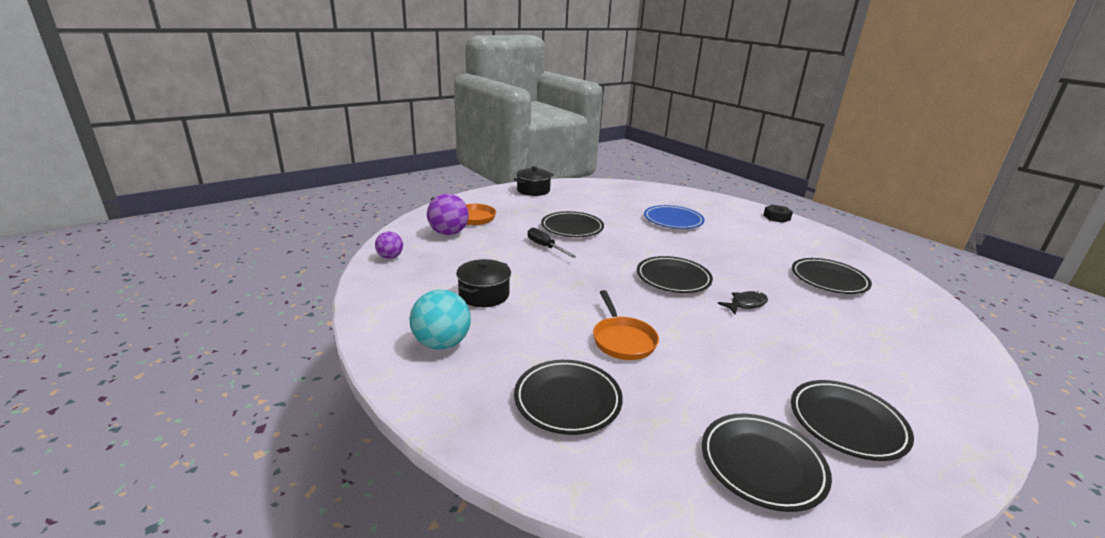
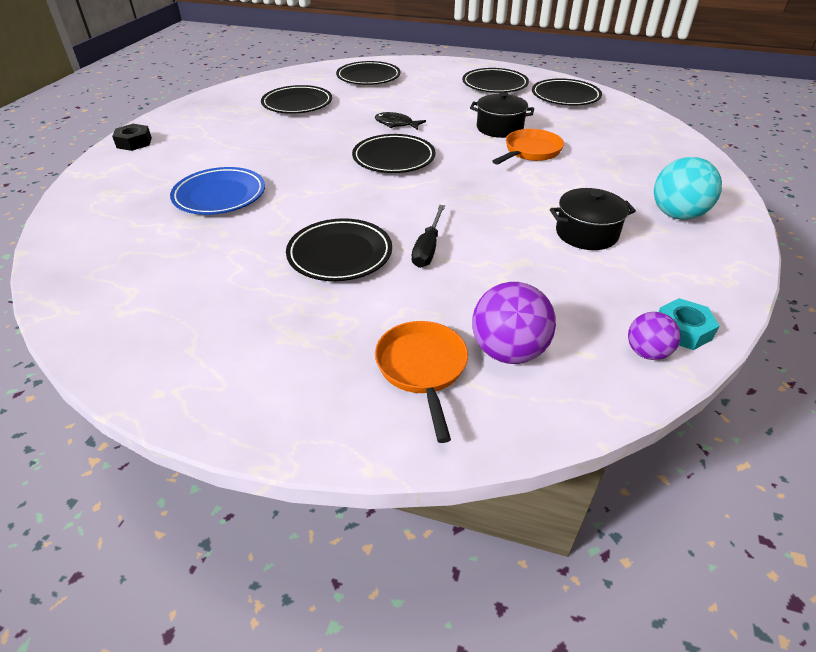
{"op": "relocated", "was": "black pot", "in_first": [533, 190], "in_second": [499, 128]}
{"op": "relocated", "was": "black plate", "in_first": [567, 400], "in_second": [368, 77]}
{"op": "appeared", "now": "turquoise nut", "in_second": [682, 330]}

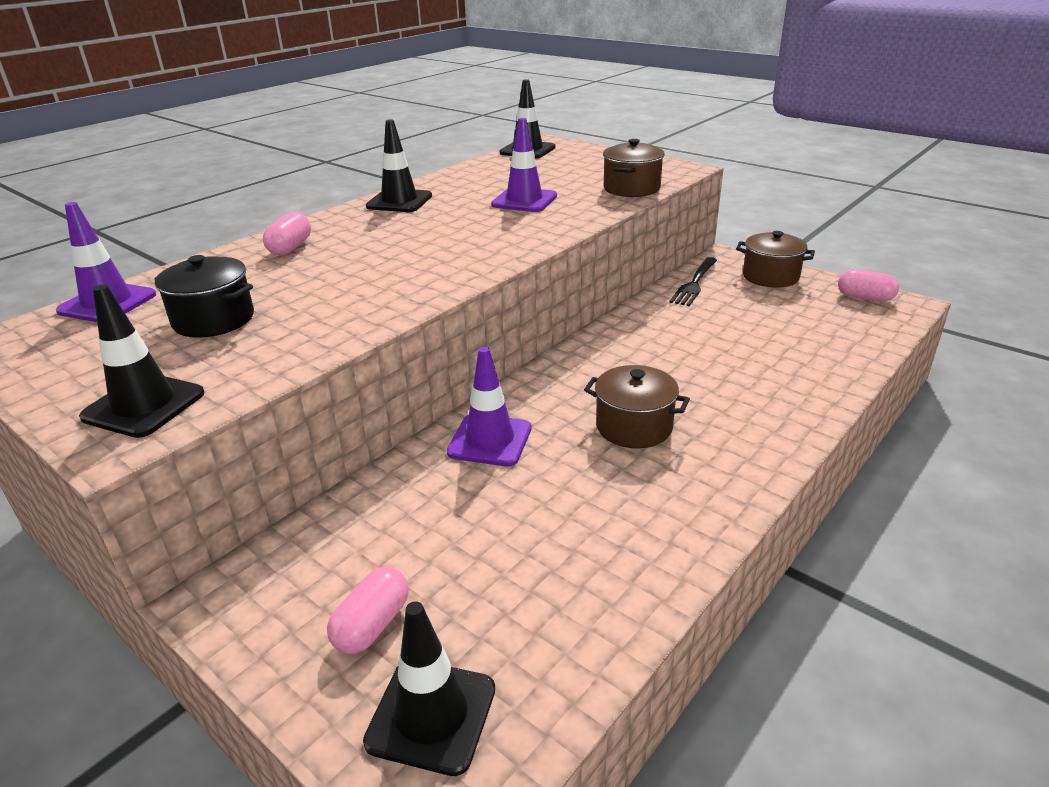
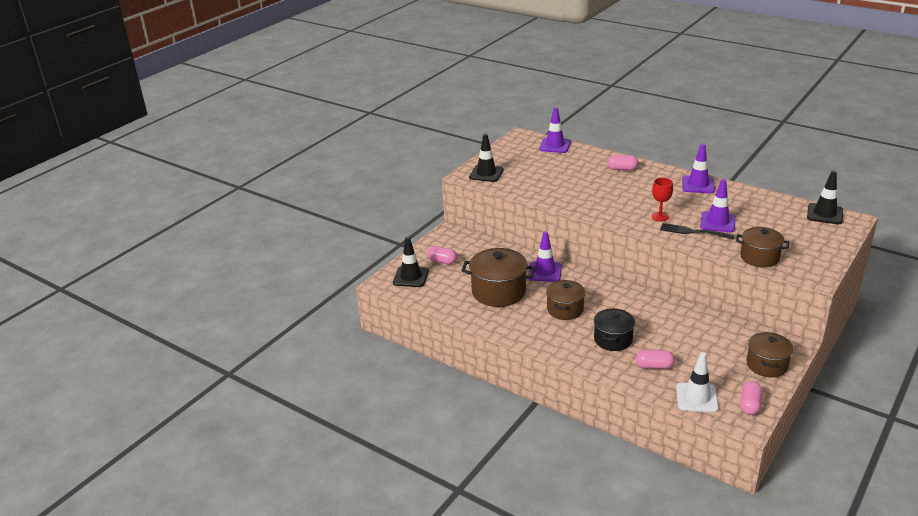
{"op": "relocated", "was": "black pot", "in_first": [213, 320], "in_second": [613, 339]}
{"op": "colour", "was": "black traffic cone", "now": "purple traffic cone", "in_first": [399, 201], "in_second": [698, 185]}
{"op": "relocated", "was": "black fork", "in_first": [694, 283], "in_second": [693, 232]}
{"op": "appeared", "now": "brown pot", "in_second": [498, 292]}
{"op": "appeared", "now": "pink capsule", "in_second": [654, 366]}
{"op": "appeared", "now": "red goblet", "in_second": [660, 216]}
{"op": "appeared", "now": "white traffic cone", "in_second": [696, 398]}

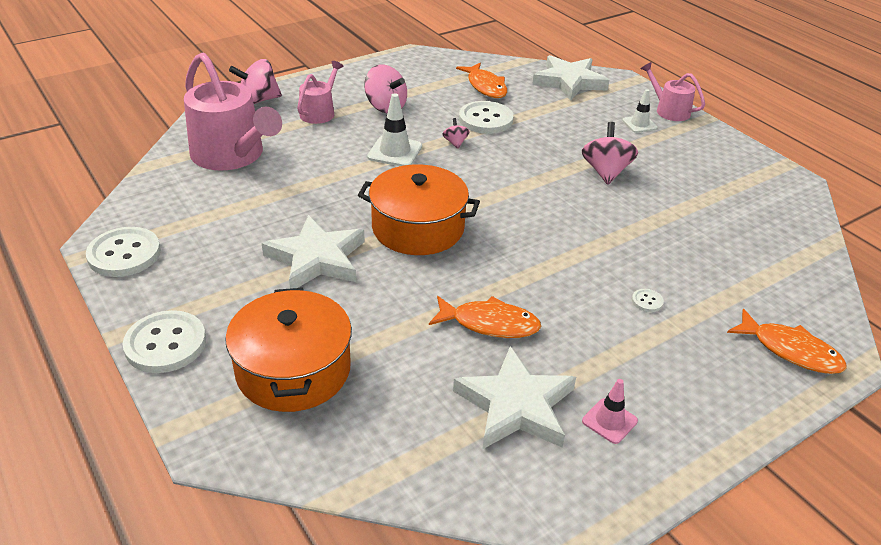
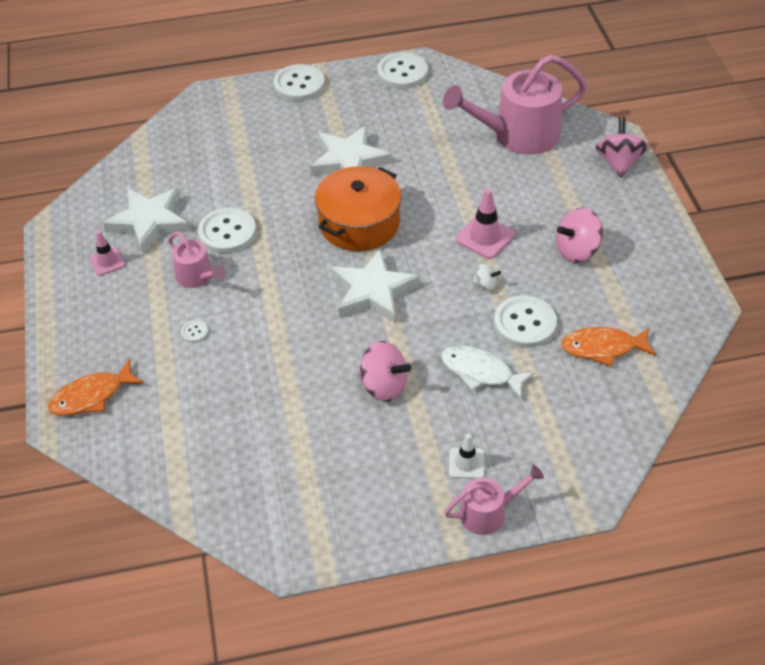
{"op": "missing", "was": "orange pot", "in_first": [293, 370]}
{"op": "relocated", "was": "pink watering can", "in_first": [319, 112], "in_second": [197, 277]}
{"op": "colour", "was": "white traffic cone", "now": "pink traffic cone", "in_first": [395, 152], "in_second": [485, 237]}
{"op": "exchanged", "was": "orange fish", "now": "white button", "in_first": [489, 324], "in_second": [227, 232]}
{"op": "colour", "was": "pink spinning top", "now": "white spinning top", "in_first": [455, 143], "in_second": [485, 285]}
{"op": "relocated", "was": "white star", "in_first": [569, 82], "in_second": [373, 291]}
{"op": "appeared", "now": "white fish", "in_second": [480, 372]}

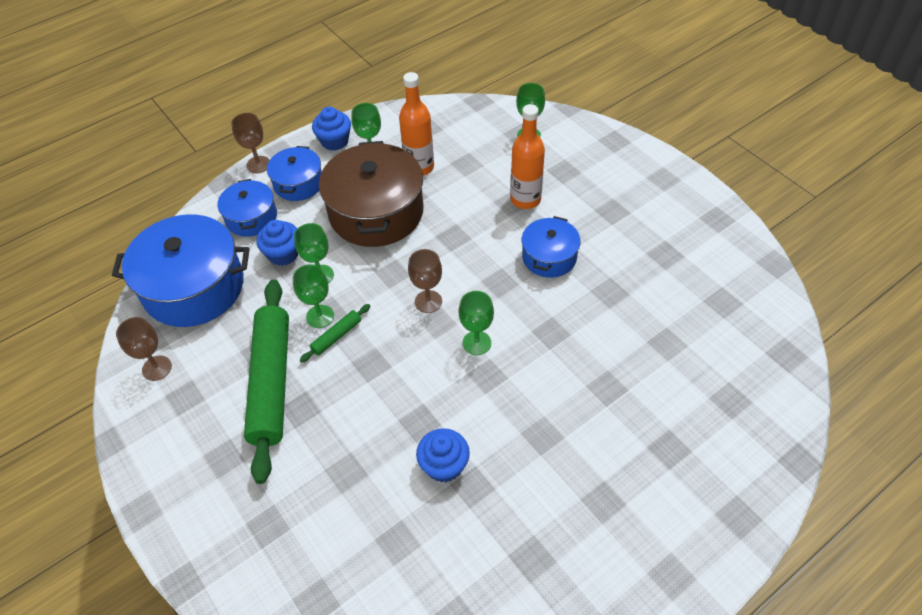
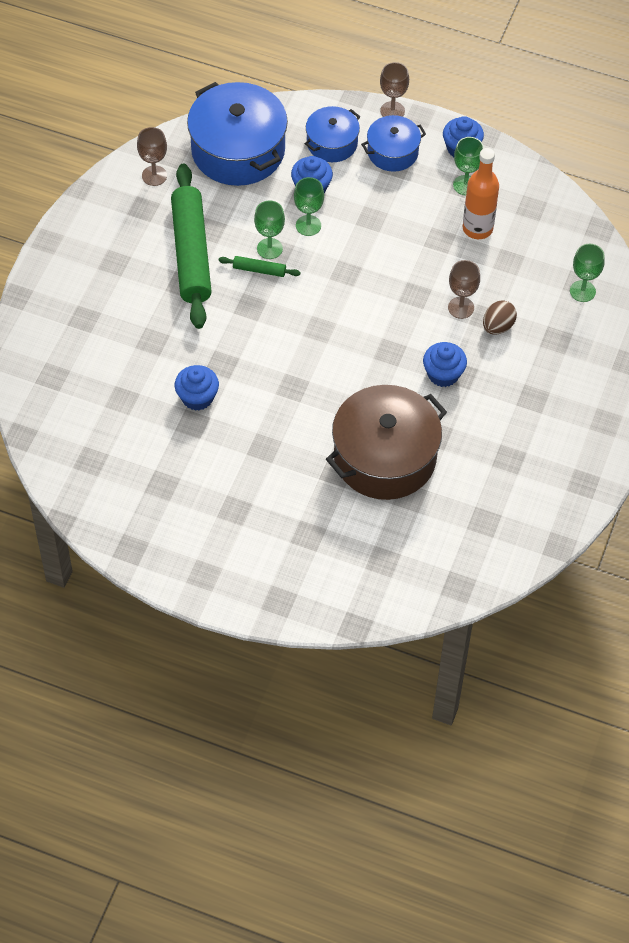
{"op": "spun", "was": "green rolling pin", "in_first": [272, 382], "in_second": [191, 253], "clockwise": -60}
{"op": "relocated", "was": "brown pot", "in_first": [376, 212], "in_second": [385, 457]}
{"op": "relocated", "was": "brown goblet", "in_first": [428, 301], "in_second": [461, 307]}
{"op": "missing", "was": "green goblet", "in_first": [476, 343]}
{"op": "exchanged", "was": "orange bottle", "now": "brown egg", "in_first": [525, 199], "in_second": [498, 326]}
{"op": "exchanged", "was": "blue pot", "now": "blue cupcake", "in_first": [549, 257], "in_second": [443, 374]}

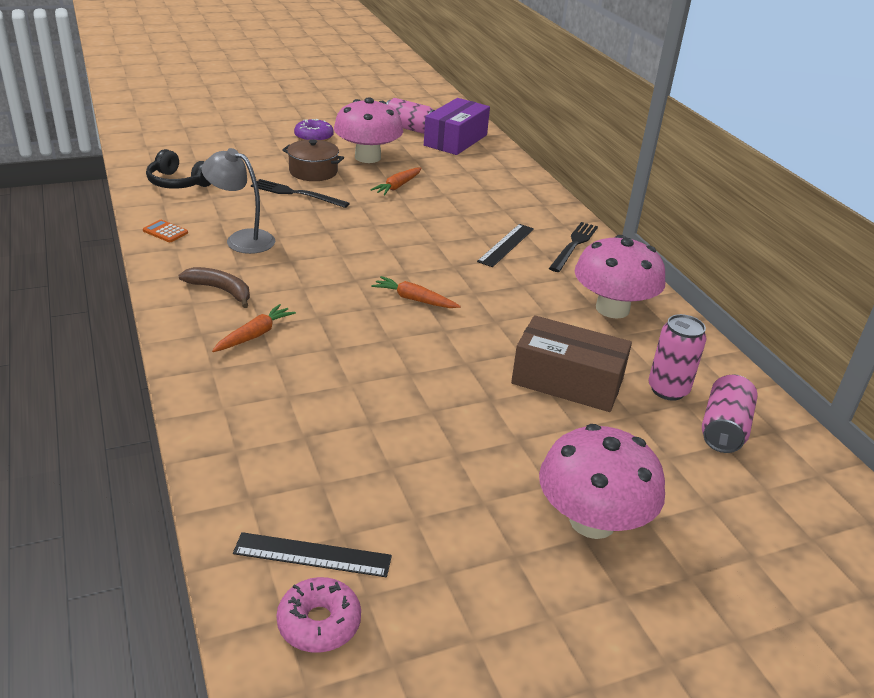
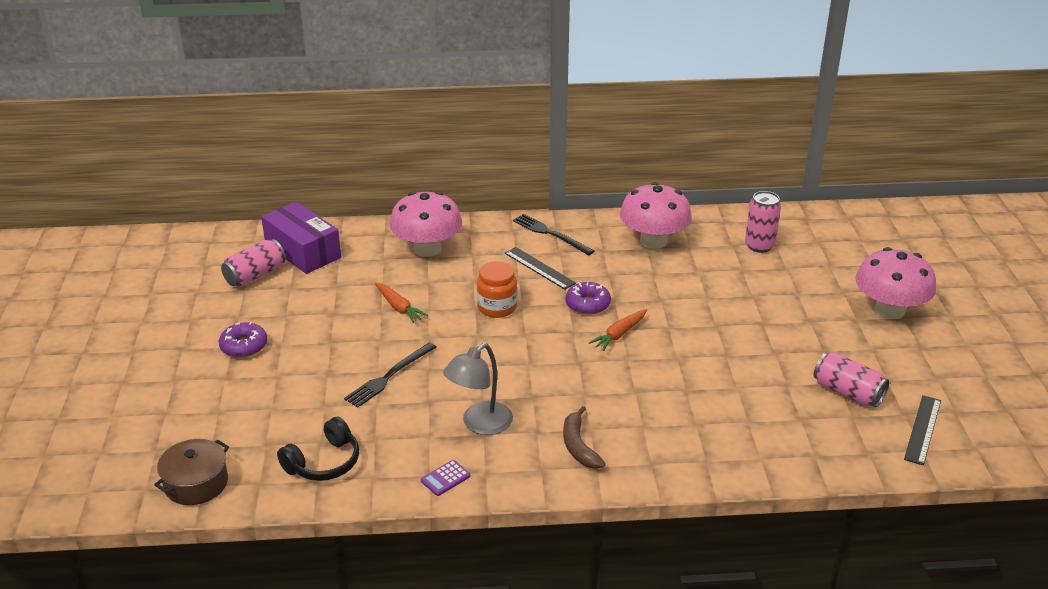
{"op": "colour", "was": "orange calculator", "now": "purple calculator", "in_first": [165, 232], "in_second": [445, 478]}
{"op": "spun", "was": "brown banana", "in_first": [221, 290], "in_second": [578, 446], "clockwise": -60}
{"op": "missing", "was": "orange carrot", "in_first": [254, 335]}
{"op": "missing", "was": "pink donut", "in_first": [319, 623]}
{"op": "relocated", "was": "brown pot", "in_first": [313, 171], "in_second": [196, 483]}
{"op": "relocated", "was": "pink mushroom", "in_first": [367, 157], "in_second": [427, 249]}
{"op": "missing", "was": "brown box", "in_first": [567, 381]}
{"op": "relocated", "was": "pink can", "in_first": [724, 429], "in_second": [847, 392]}
{"op": "appeared", "now": "orange jar", "in_second": [497, 307]}
{"op": "appeared", "now": "purple donut", "in_second": [587, 304]}

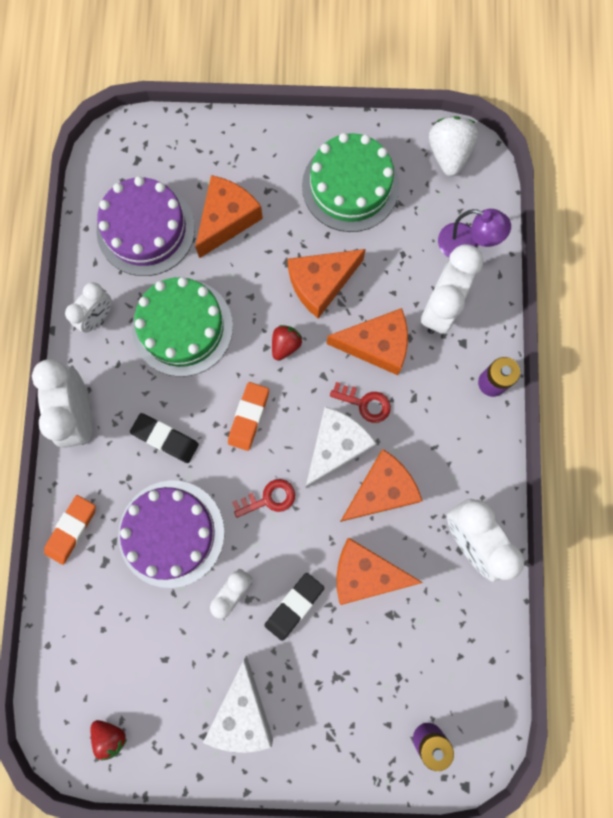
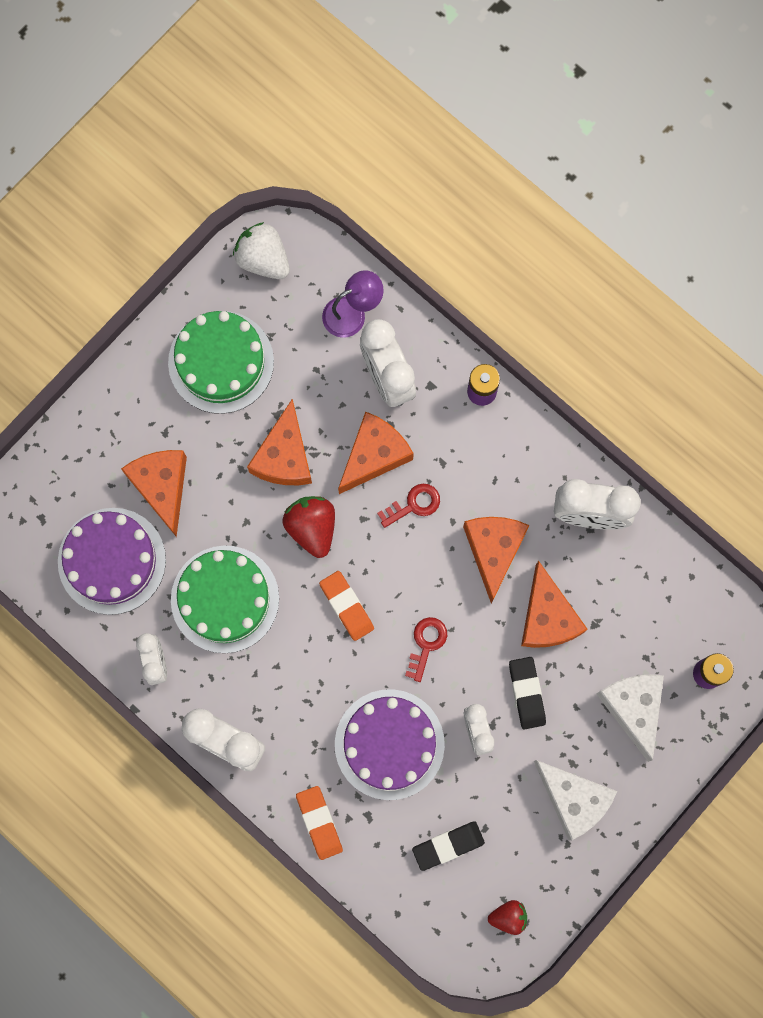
{"op": "relocated", "was": "black eraser", "in_first": [165, 439], "in_second": [448, 846]}
{"op": "size", "was": "red strawberry", "in_first": [285, 345], "in_second": [312, 528], "ratio": 1.64}
{"op": "relocated", "was": "white cheese", "in_first": [336, 447], "in_second": [633, 708]}
{"op": "spun", "was": "orange cheese", "in_first": [365, 573], "in_second": [547, 617], "clockwise": -60}

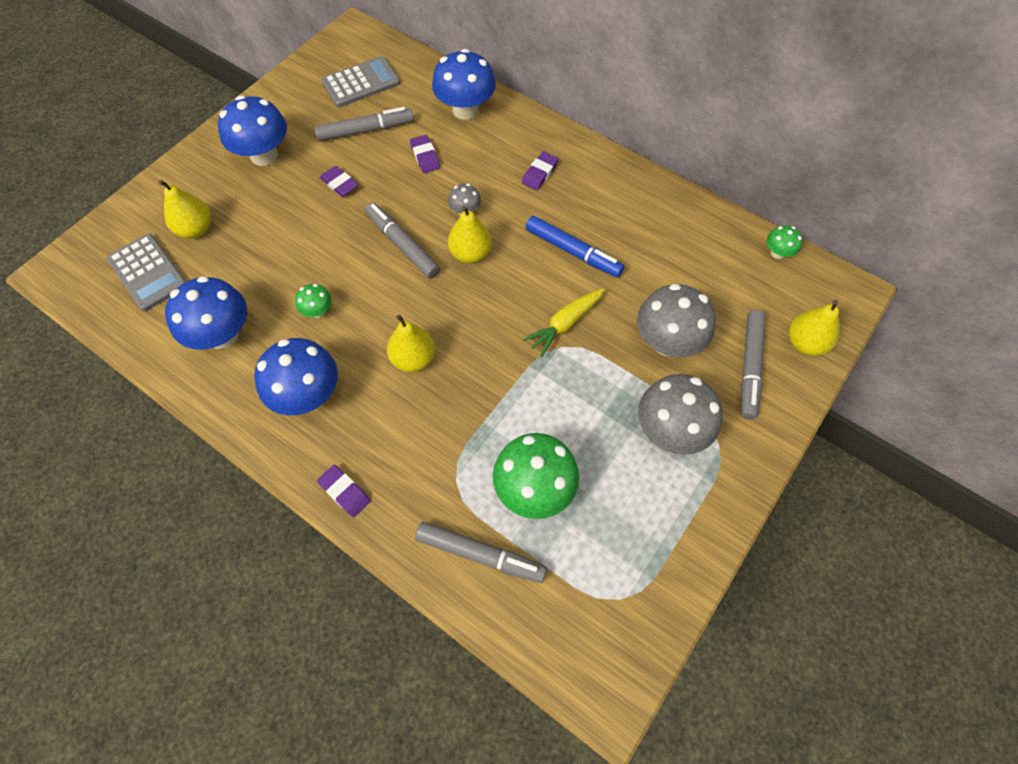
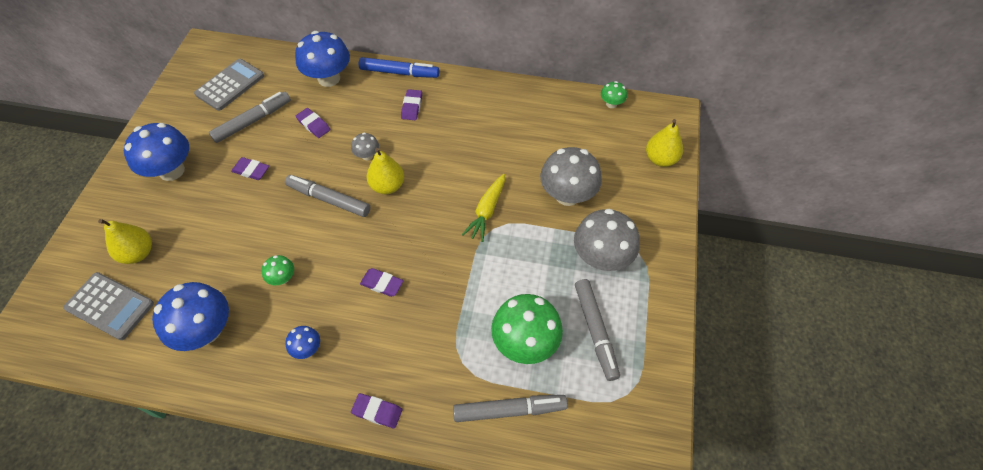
{"op": "size", "was": "blue mushroom", "in_first": [307, 395], "in_second": [307, 348], "ratio": 0.49}
{"op": "exchanged", "was": "yellow pear", "now": "purple eraser", "in_first": [413, 359], "in_second": [382, 284]}
{"op": "relocated", "was": "blue marker", "in_first": [573, 252], "in_second": [399, 73]}
{"op": "relocated", "was": "grey marker", "in_first": [749, 367], "in_second": [595, 331]}

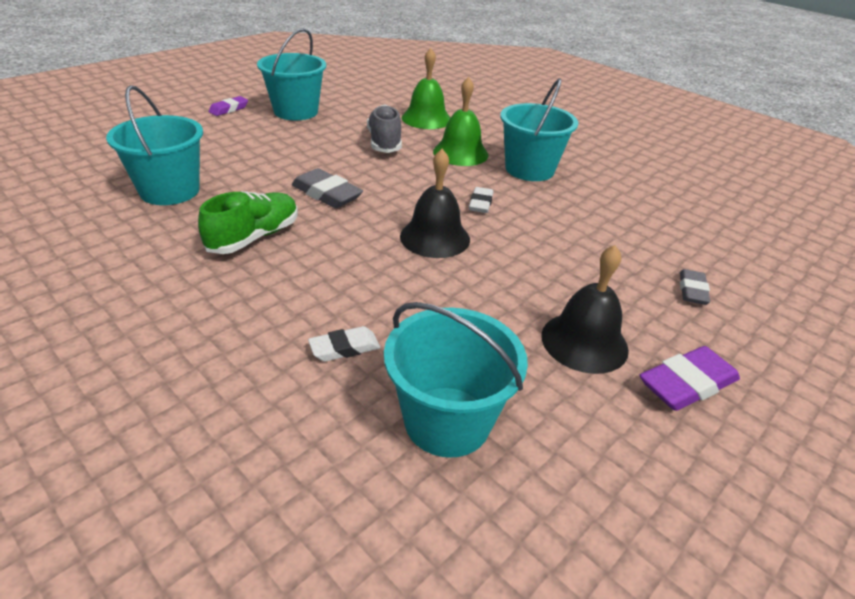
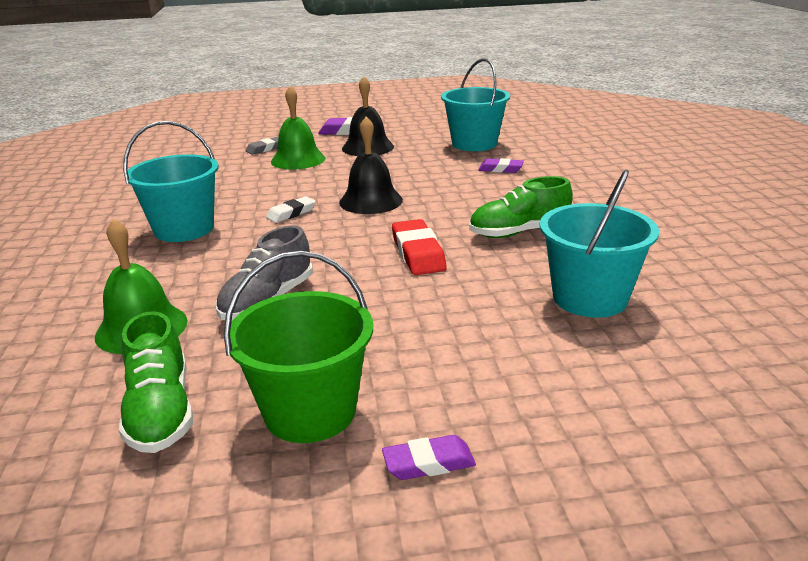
{"op": "colour", "was": "turquoise bucket", "now": "green bucket", "in_first": [296, 111], "in_second": [310, 411]}
{"op": "colour", "was": "grey eraser", "now": "red eraser", "in_first": [327, 194], "in_second": [418, 253]}
{"op": "colour", "was": "white eraser", "now": "purple eraser", "in_first": [344, 348], "in_second": [500, 169]}
{"op": "relocated", "was": "green bell", "in_first": [460, 153], "in_second": [298, 160]}
{"op": "appeared", "now": "green shoe", "in_second": [161, 412]}

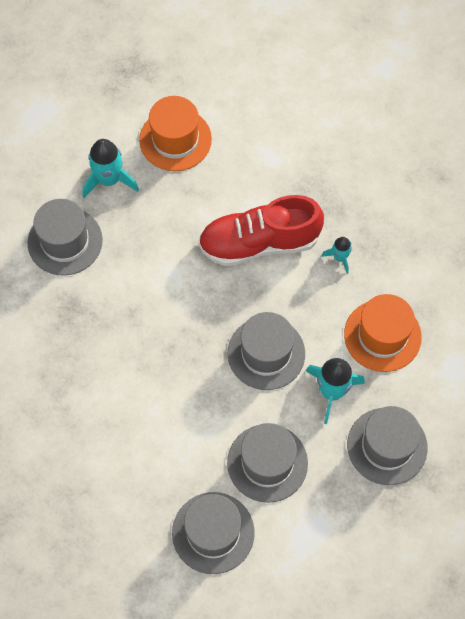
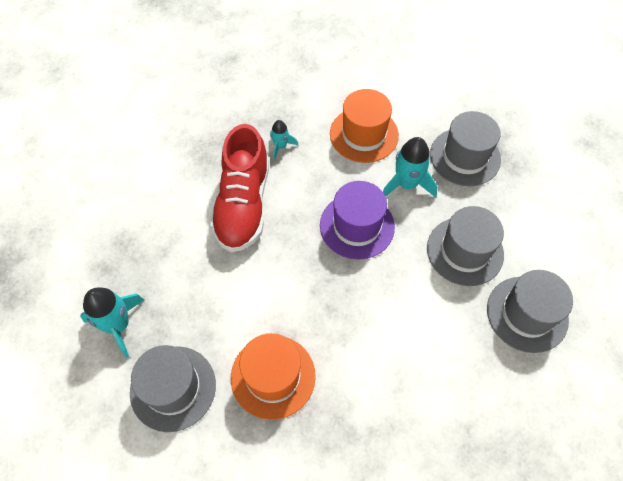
{"op": "relocated", "was": "orange hat", "in_first": [175, 139], "in_second": [273, 376]}
{"op": "colour", "was": "grey hat", "now": "purple hat", "in_first": [266, 353], "in_second": [357, 226]}

